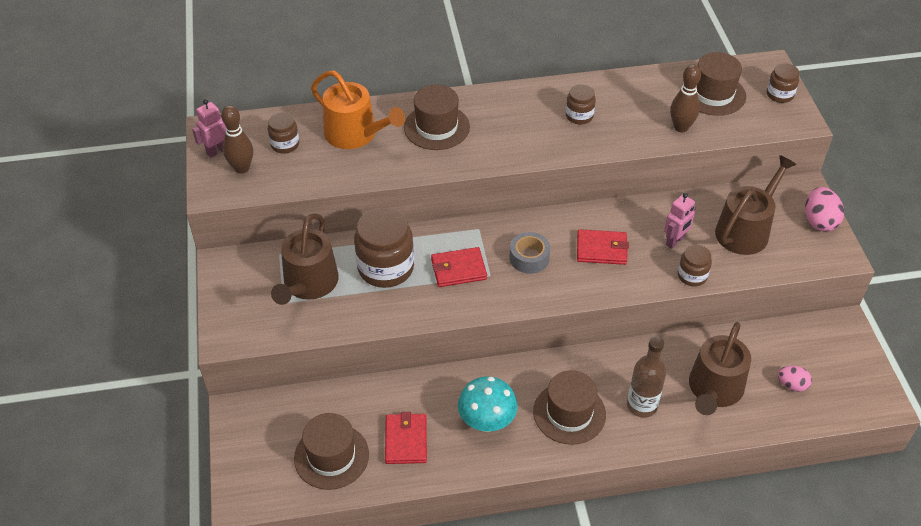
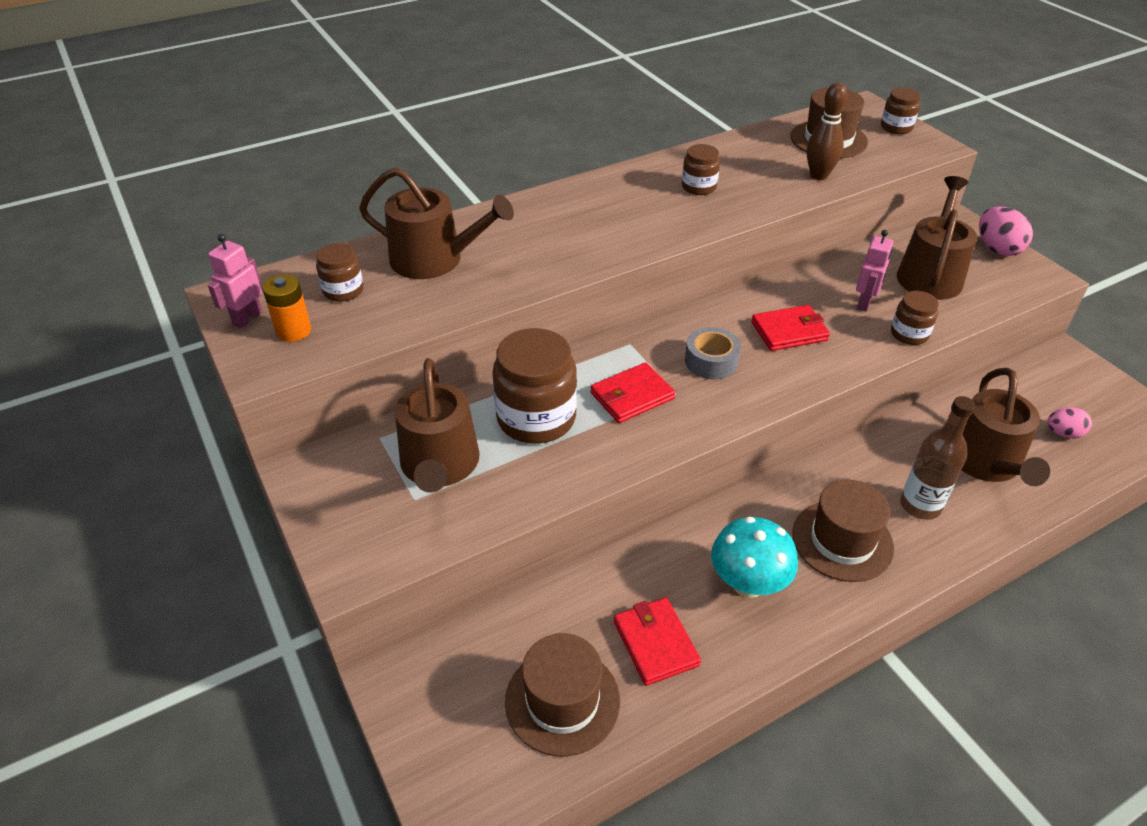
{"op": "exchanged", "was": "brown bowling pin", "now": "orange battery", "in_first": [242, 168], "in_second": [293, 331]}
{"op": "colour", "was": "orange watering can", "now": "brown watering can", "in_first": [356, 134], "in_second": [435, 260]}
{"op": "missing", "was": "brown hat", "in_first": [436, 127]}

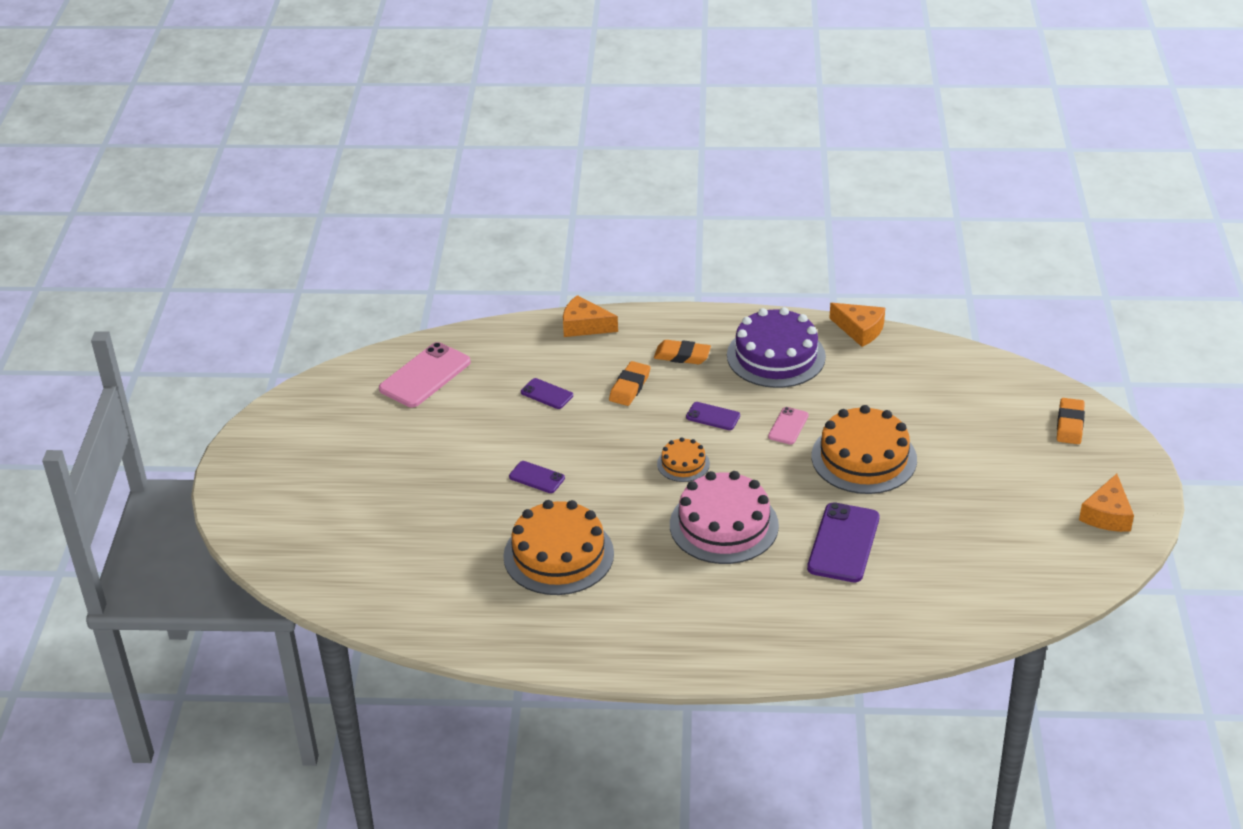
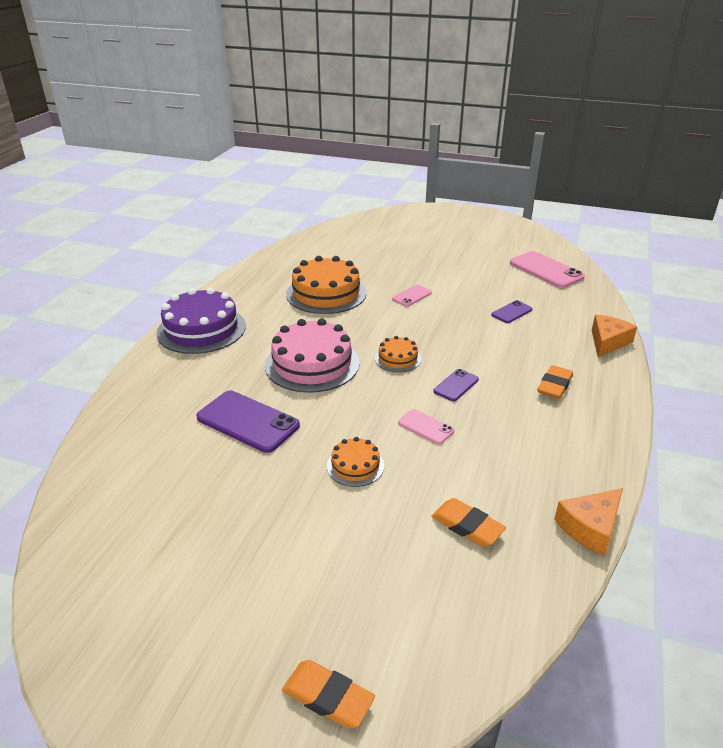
{"op": "colour", "was": "purple phone", "now": "pink phone", "in_first": [536, 477], "in_second": [412, 296]}
{"op": "relocated", "was": "orange eraser", "in_first": [629, 387], "in_second": [467, 526]}
{"op": "relocated", "was": "purple cake", "in_first": [776, 356], "in_second": [201, 329]}
{"op": "size", "was": "orange cake", "in_first": [864, 458], "in_second": [355, 466], "ratio": 0.5}
{"op": "missing", "was": "orange cheese", "in_first": [1107, 514]}

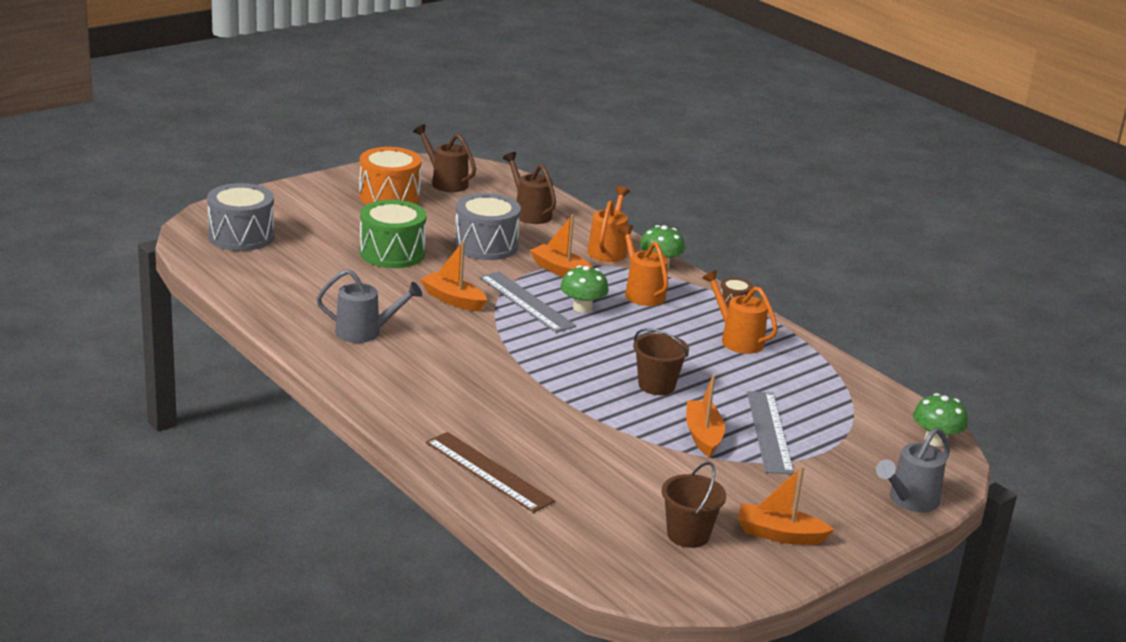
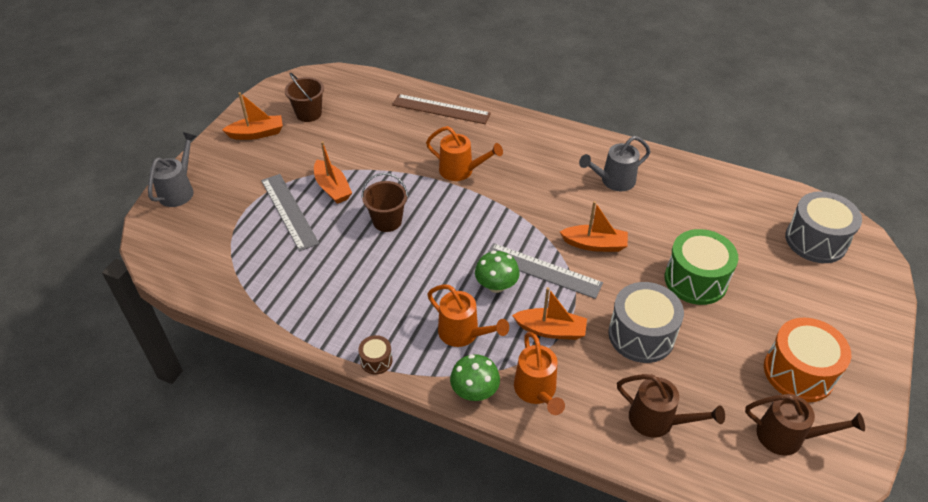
{"op": "relocated", "was": "orange watering can", "in_first": [737, 339], "in_second": [461, 171]}
{"op": "missing", "was": "green mushroom", "in_first": [935, 440]}

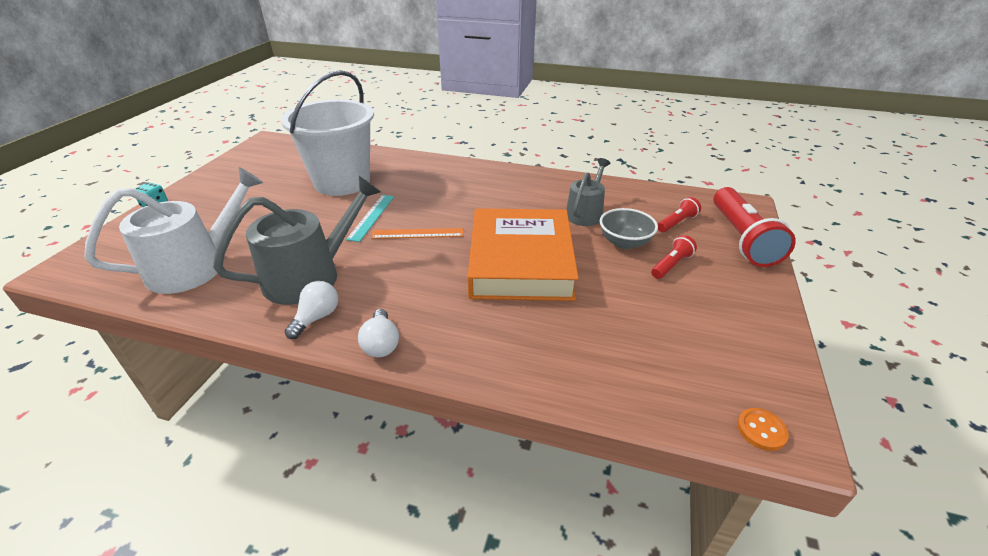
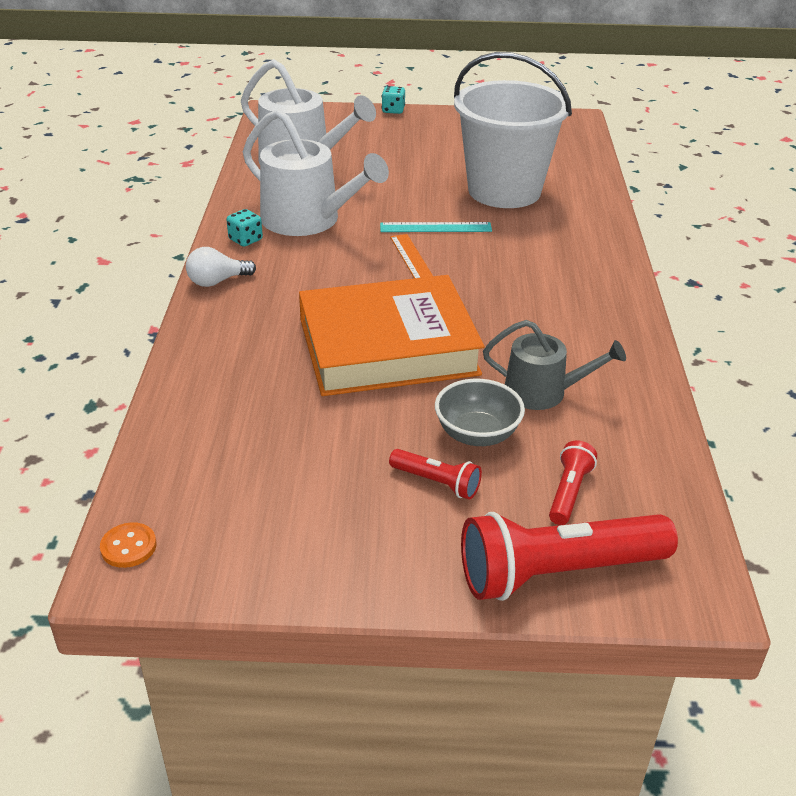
{"op": "colour", "was": "grey watering can", "now": "white watering can", "in_first": [310, 276], "in_second": [308, 220]}
{"op": "exchanged", "was": "white light bulb", "now": "turquoise dice", "in_first": [316, 318], "in_second": [245, 240]}
{"op": "spun", "was": "red flashlight", "in_first": [677, 223], "in_second": [569, 492], "clockwise": -105}

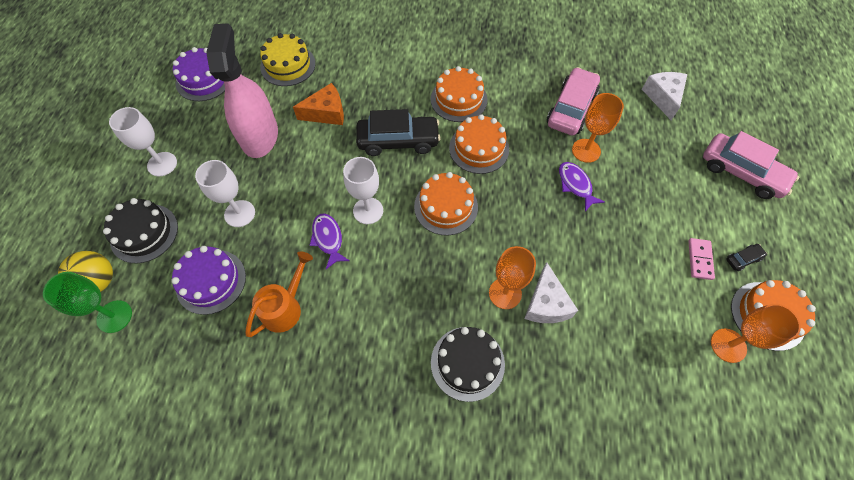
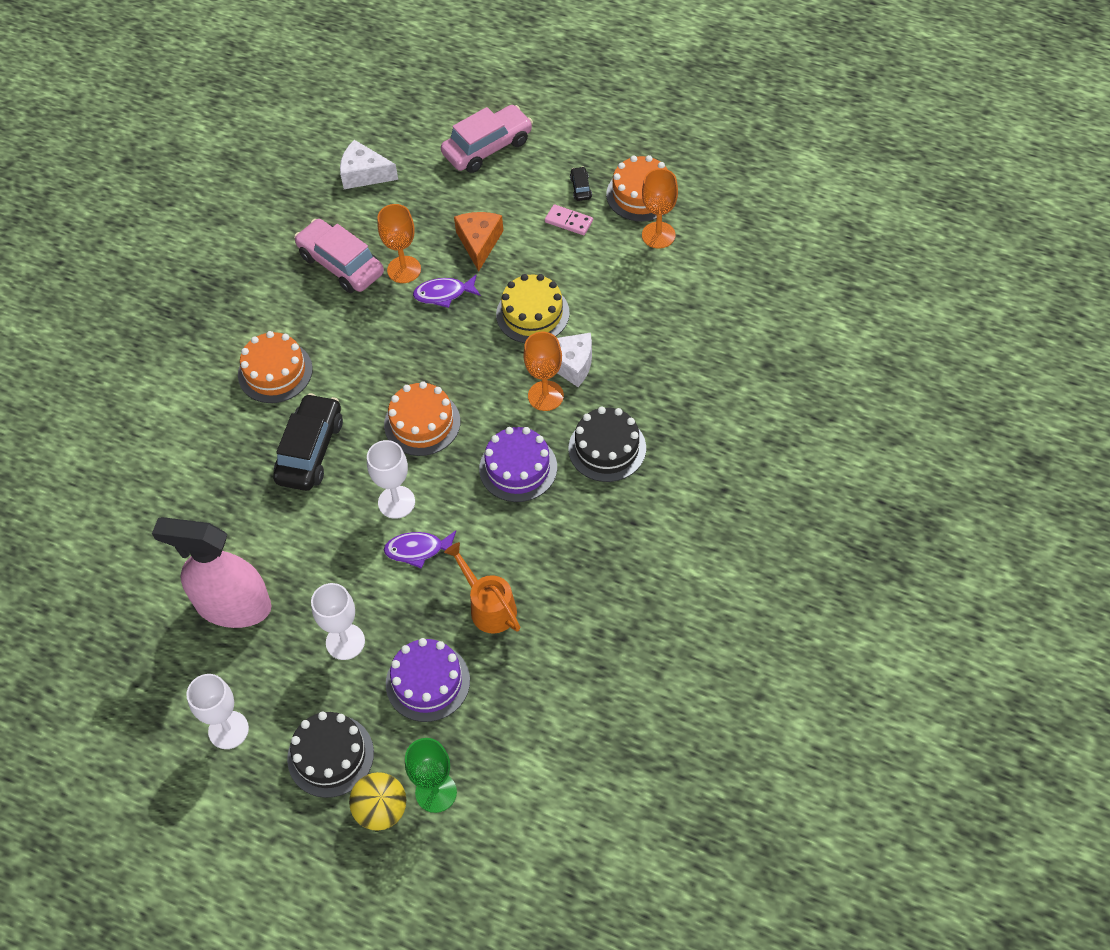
{"op": "relocated", "was": "purple cake", "in_first": [204, 79], "in_second": [518, 468]}
{"op": "relocated", "was": "yellow cake", "in_first": [288, 65], "in_second": [532, 314]}
{"op": "relocated", "was": "orange cheese", "in_first": [326, 113], "in_second": [479, 242]}
{"op": "missing", "was": "orange cake", "in_first": [479, 148]}

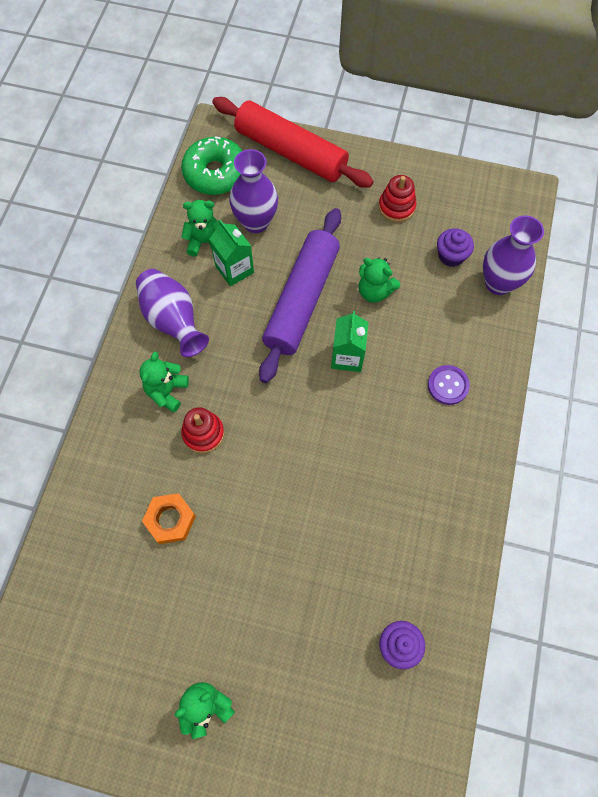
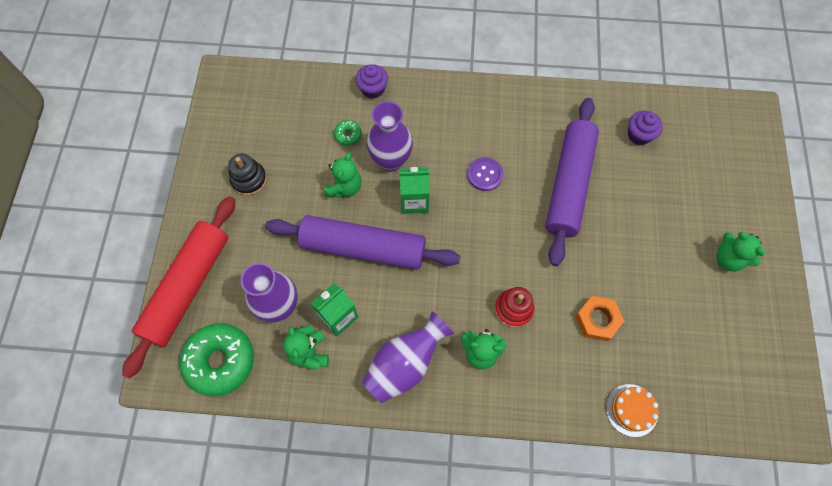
{"op": "colour", "was": "red stacking toy", "now": "black stacking toy", "in_first": [396, 207], "in_second": [249, 179]}
{"op": "relocated", "was": "purple button", "in_first": [448, 385], "in_second": [485, 175]}
{"op": "relocated", "was": "purple cupcake", "in_first": [451, 256], "in_second": [373, 89]}
{"op": "relocated", "was": "purple vase", "in_first": [498, 283], "in_second": [391, 160]}
{"op": "appeared", "now": "green donut", "in_second": [348, 135]}
{"op": "appeared", "now": "purple rolling pin", "in_second": [568, 185]}
{"op": "appeared", "now": "orange cake", "in_second": [631, 410]}

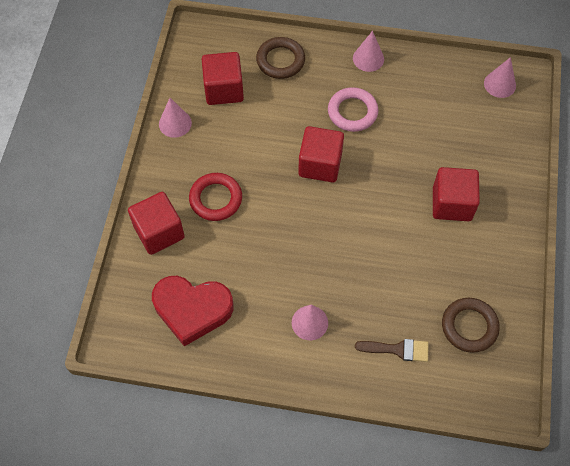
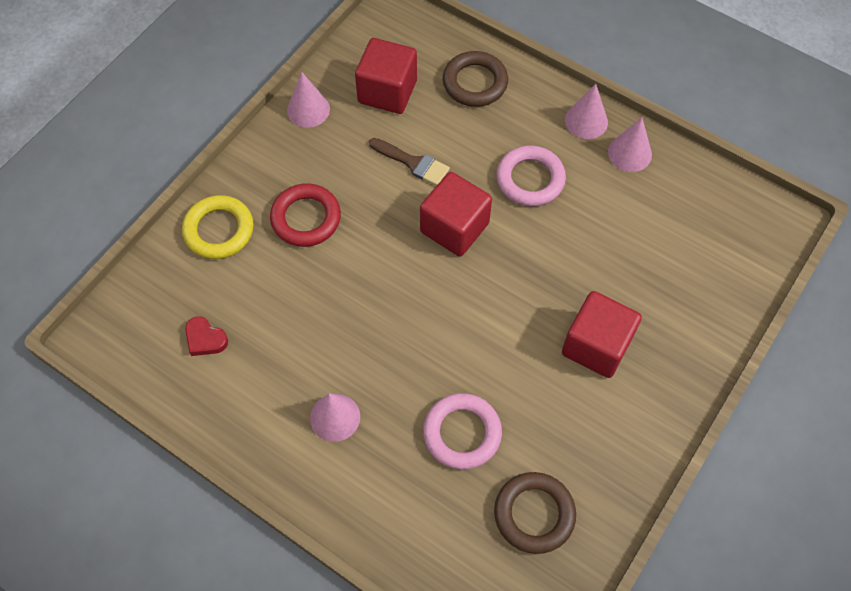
{"op": "exchanged", "was": "red cube", "now": "yellow ring", "in_first": [159, 232], "in_second": [219, 230]}
{"op": "size", "was": "red heart", "in_first": [192, 309], "in_second": [205, 339], "ratio": 0.43}
{"op": "relocated", "was": "brown brush", "in_first": [397, 349], "in_second": [413, 163]}
{"op": "relocated", "was": "pink cone", "in_first": [500, 84], "in_second": [629, 153]}
{"op": "appeared", "now": "pink ring", "in_second": [462, 433]}

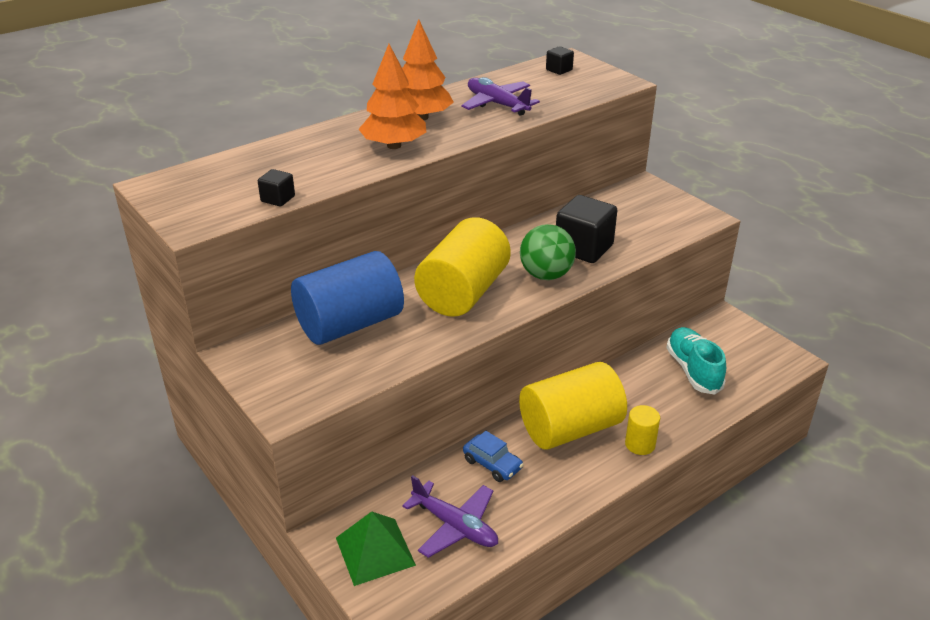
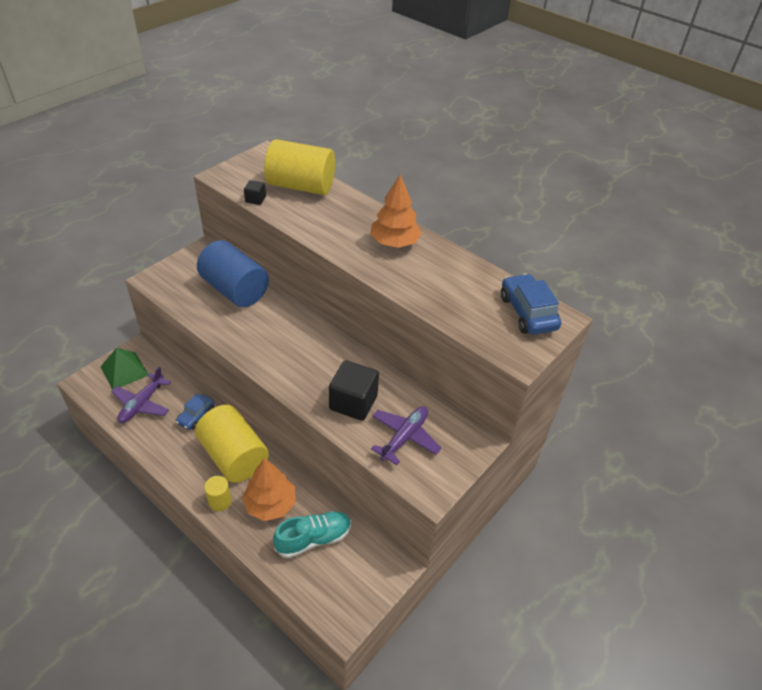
{"op": "relocated", "was": "orange tree", "in_first": [394, 146], "in_second": [270, 504]}
{"op": "relocated", "was": "yellow cylinder", "in_first": [463, 292], "in_second": [301, 186]}
{"op": "relocated", "was": "purple plane", "in_first": [497, 104], "in_second": [404, 437]}
{"op": "missing", "was": "green ball", "in_first": [546, 275]}
{"op": "exchanged", "was": "black cube", "now": "blue car", "in_first": [559, 70], "in_second": [527, 312]}

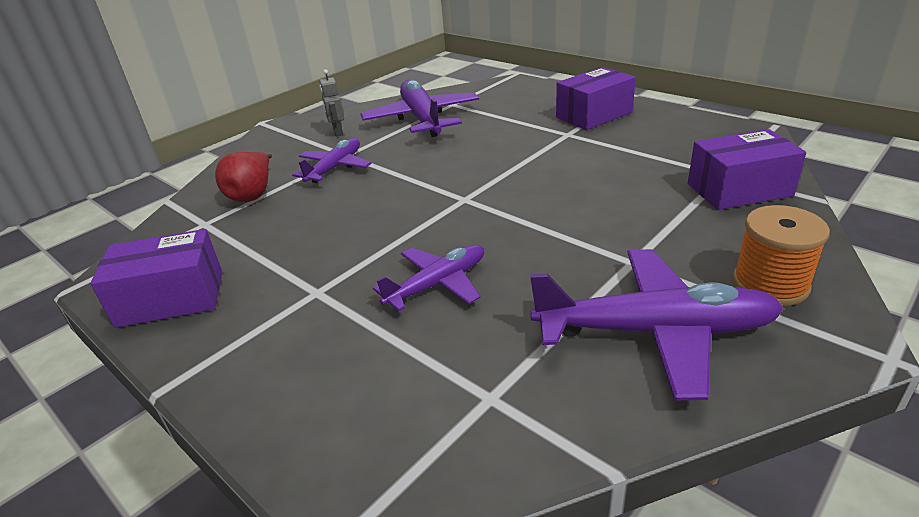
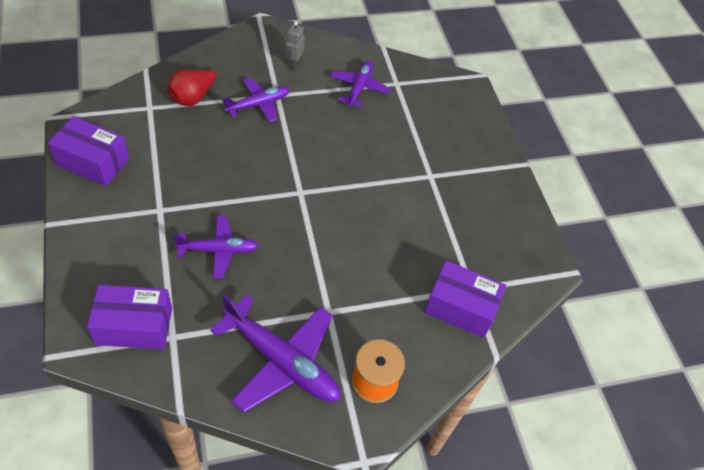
{"op": "size", "was": "purple plane", "in_first": [422, 119], "in_second": [359, 88], "ratio": 0.6}
{"op": "relocated", "was": "purple box", "in_first": [594, 115], "in_second": [134, 326]}

